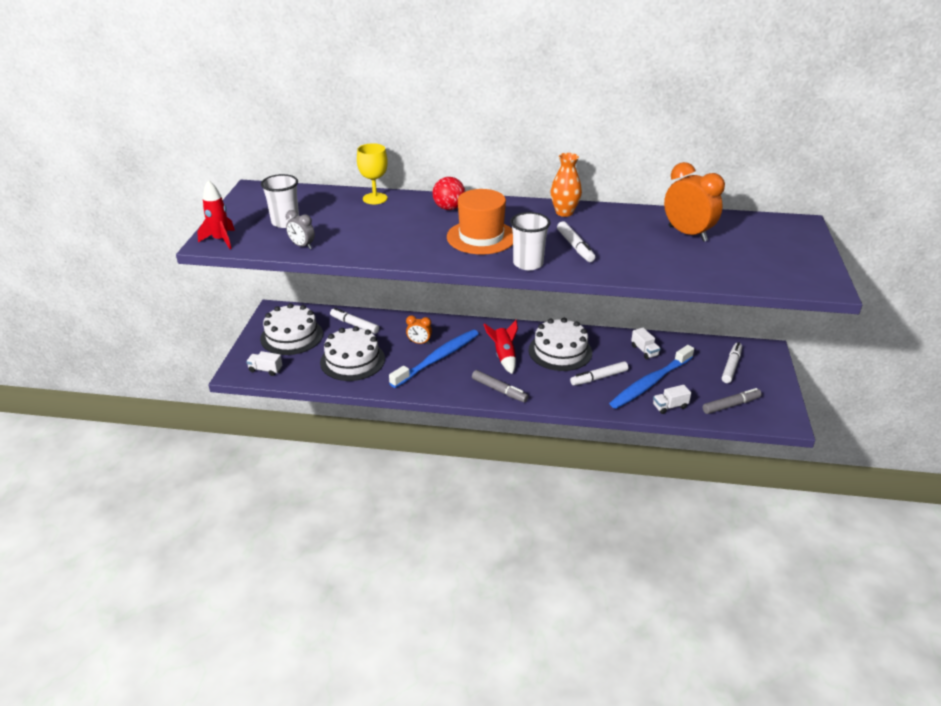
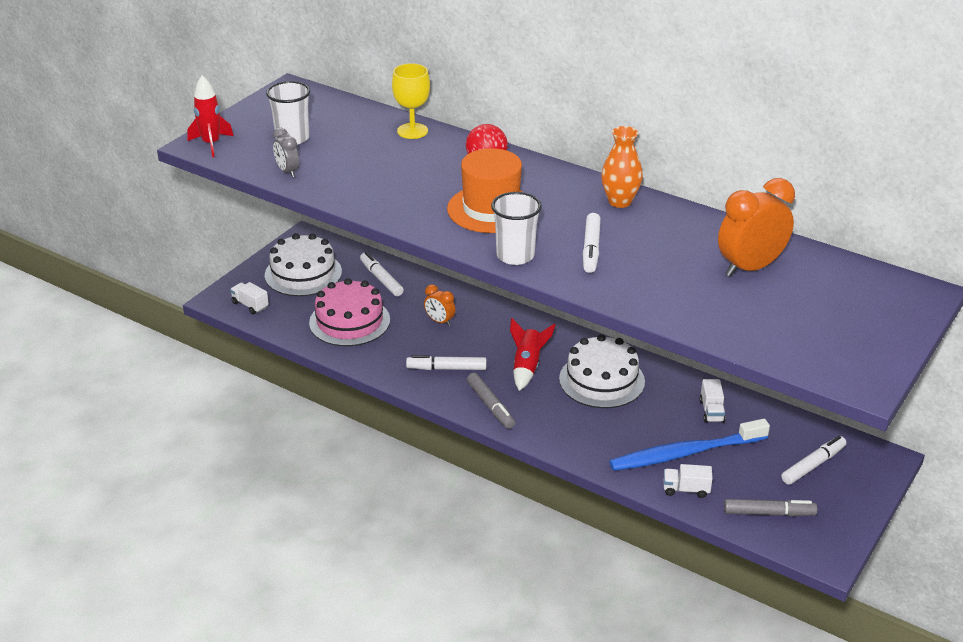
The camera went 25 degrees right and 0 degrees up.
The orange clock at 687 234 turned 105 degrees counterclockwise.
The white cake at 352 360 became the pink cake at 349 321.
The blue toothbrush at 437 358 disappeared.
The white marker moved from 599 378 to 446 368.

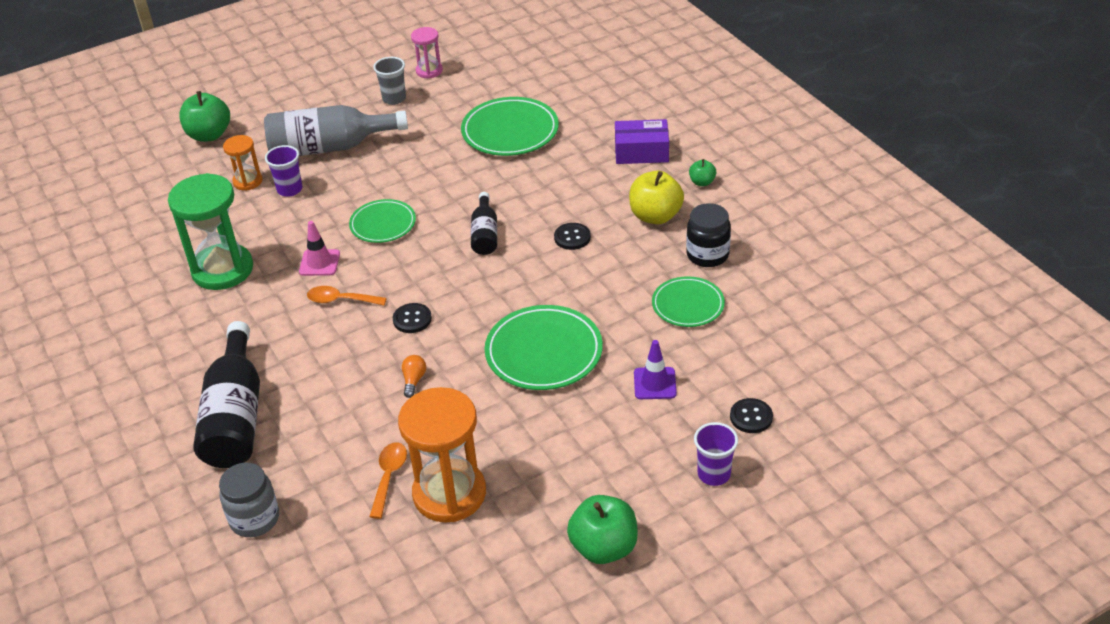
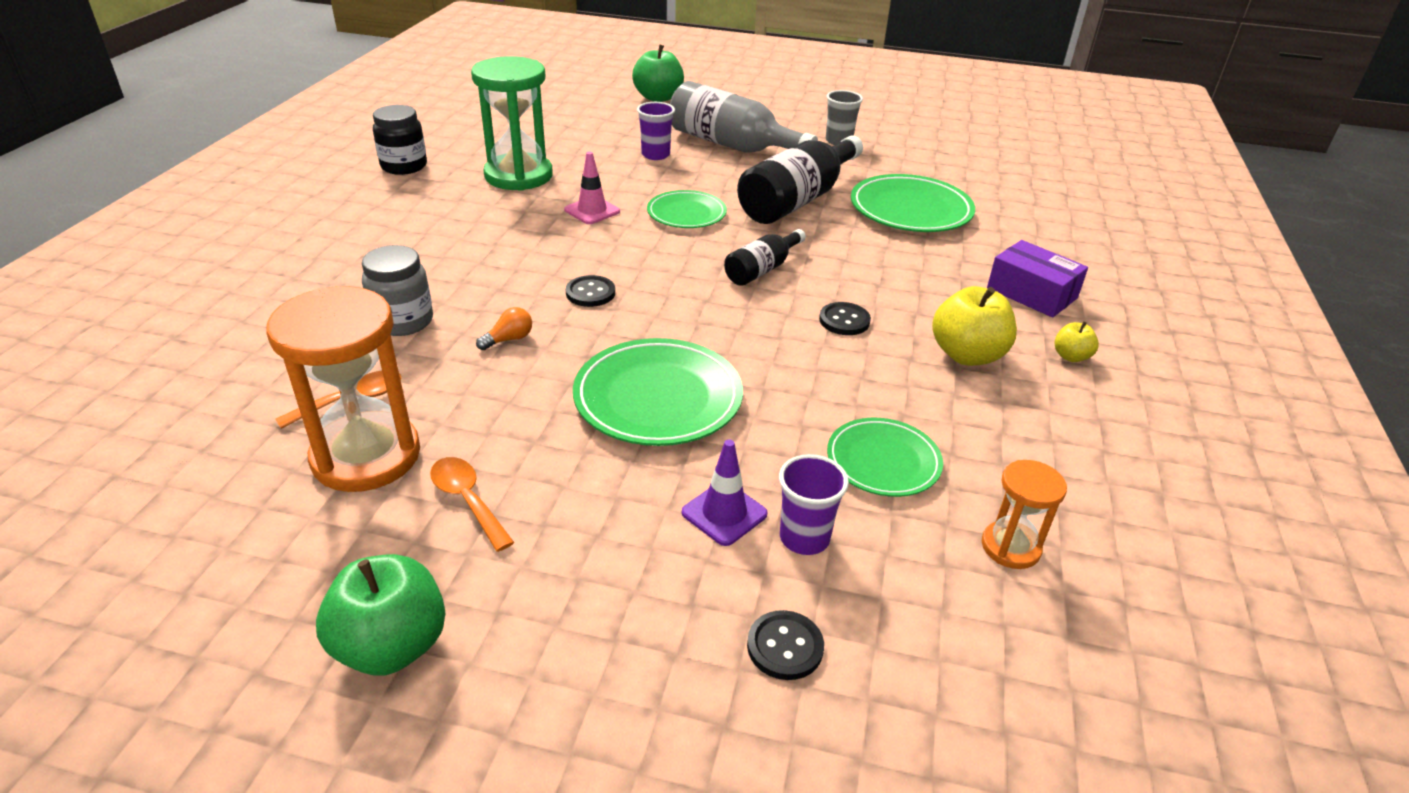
The camera went 40 degrees right and 5 degrees down.
The pink hourglass at 429 71 disappeared.
The orange hourglass moved from 247 181 to 1010 547.
The green apple at 702 182 became the yellow apple at 1071 356.
The black jar moved from 707 255 to 404 166.
The orange spoon moved from 341 300 to 468 500.
The black bottle moved from 235 416 to 797 200.
The purple cup moved from 714 474 to 804 538.
The grey jar moved from 254 519 to 403 321.

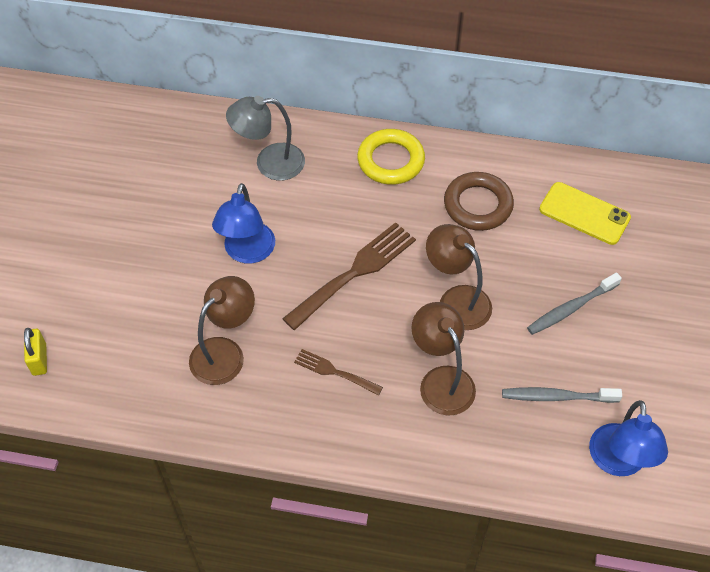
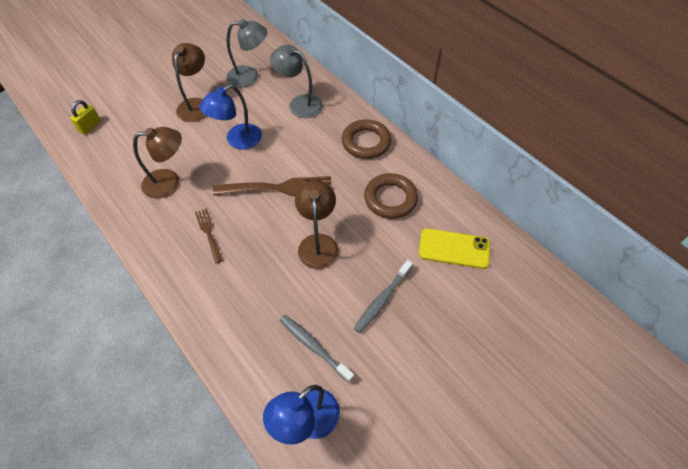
The camera went 40 degrees right and 0 degrees up.
The yellow ring at 391 161 became the brown ring at 366 142.
The yellow phone at 584 213 turned 60 degrees counterclockwise.
The grey toothbrush at 571 308 turned 60 degrees counterclockwise.
The brown lamp moved from 441 380 to 196 105.
The grey lamp at 250 76 appeared.

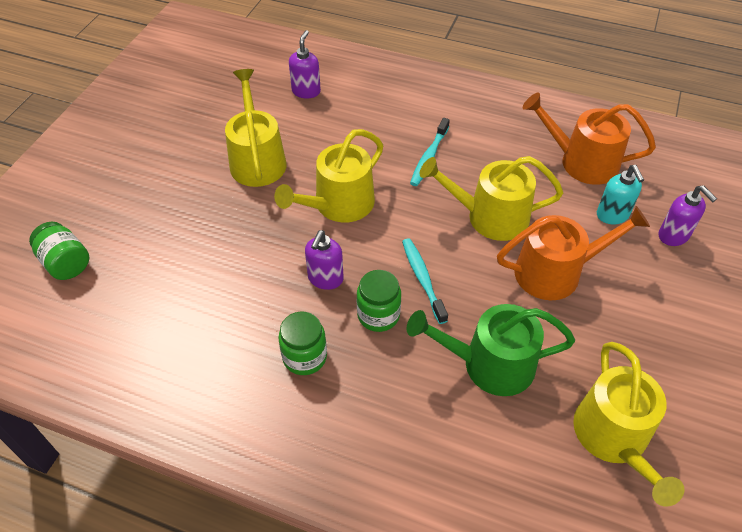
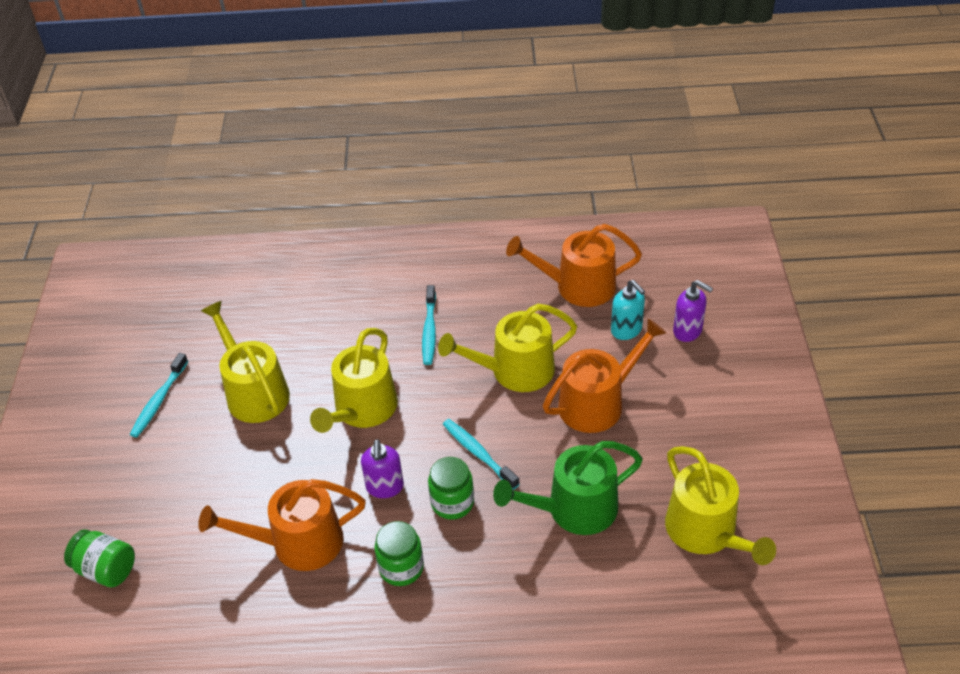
The camera went 20 degrees left and 5 degrees down.
The purple soap dispenser at 306 91 disappeared.
The turquoise toothbrush at 159 400 appeared.
The orange watering can at 298 543 appeared.

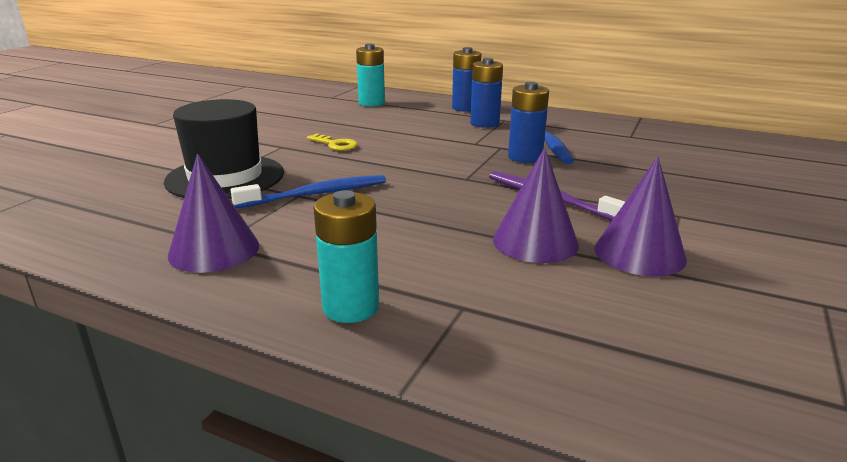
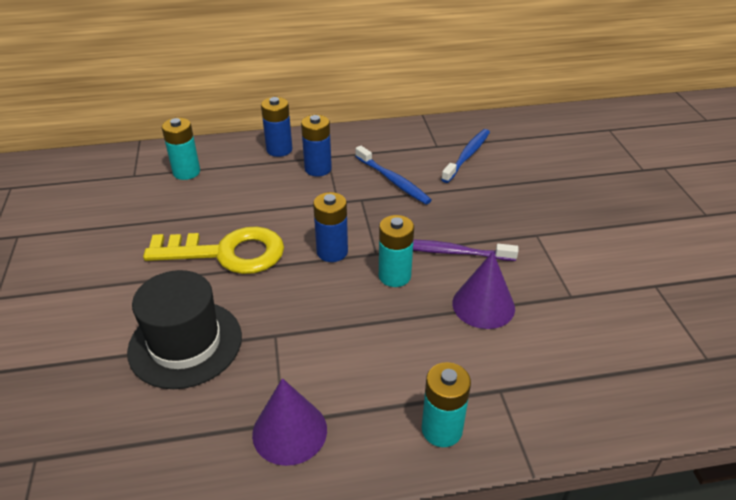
The camera went 35 degrees left and 15 degrees up.
The blue battery moved from 525 157 to 332 252.
The yellow key at 335 144 changed to 2.38 times the size.
The purple cone at 639 253 disappeared.
The blue toothbrush moved from 316 194 to 467 155.
The turquoise battery at 394 276 appeared.

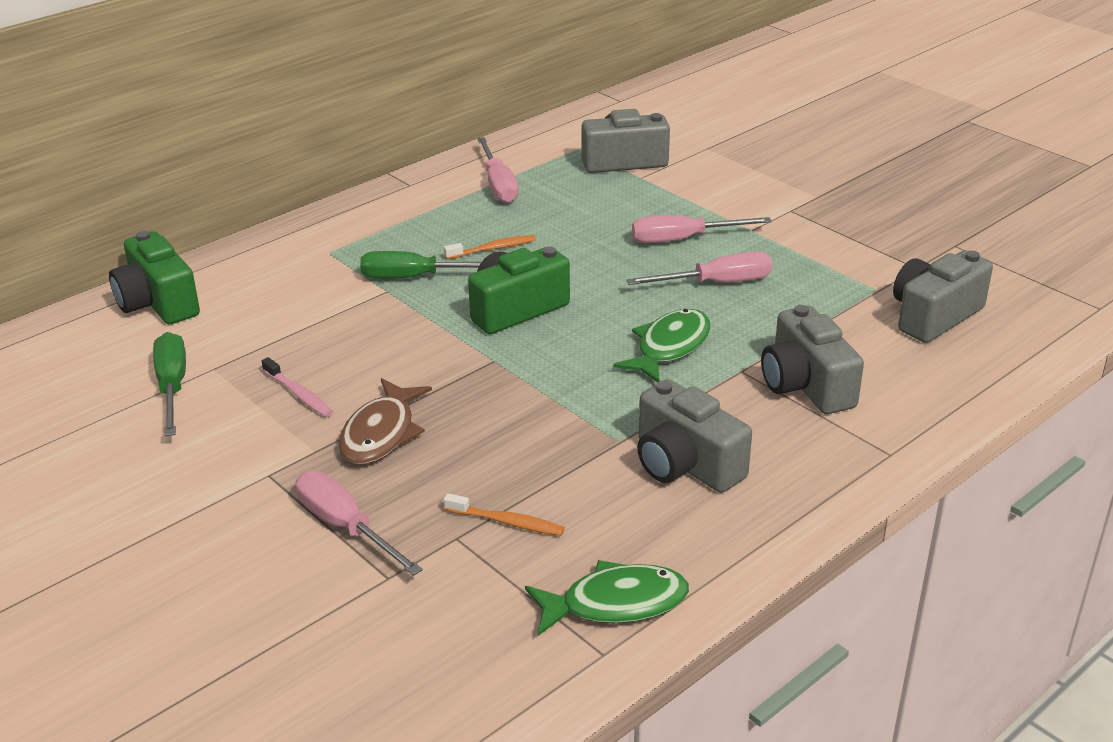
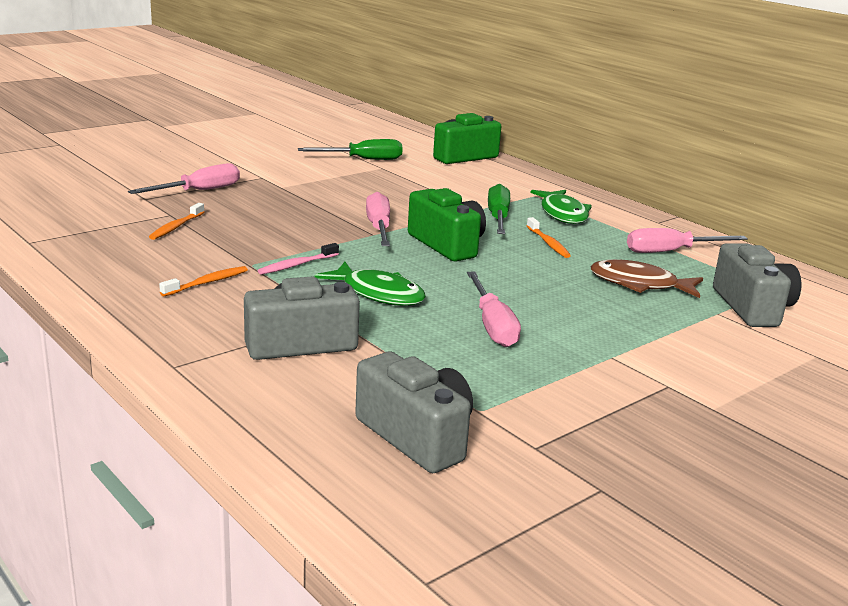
The camera went 90 degrees right and 10 degrees down.
The pink screwdriver moved from 683 239 to 379 228.
The pink toothbrush moved from 299 394 to 297 265.
The brown fish moved from 381 433 to 639 284.
The grey camera at 685 464 was replaced by the orange toothbrush at 207 283.
The green fish moved from 615 604 to 562 214.

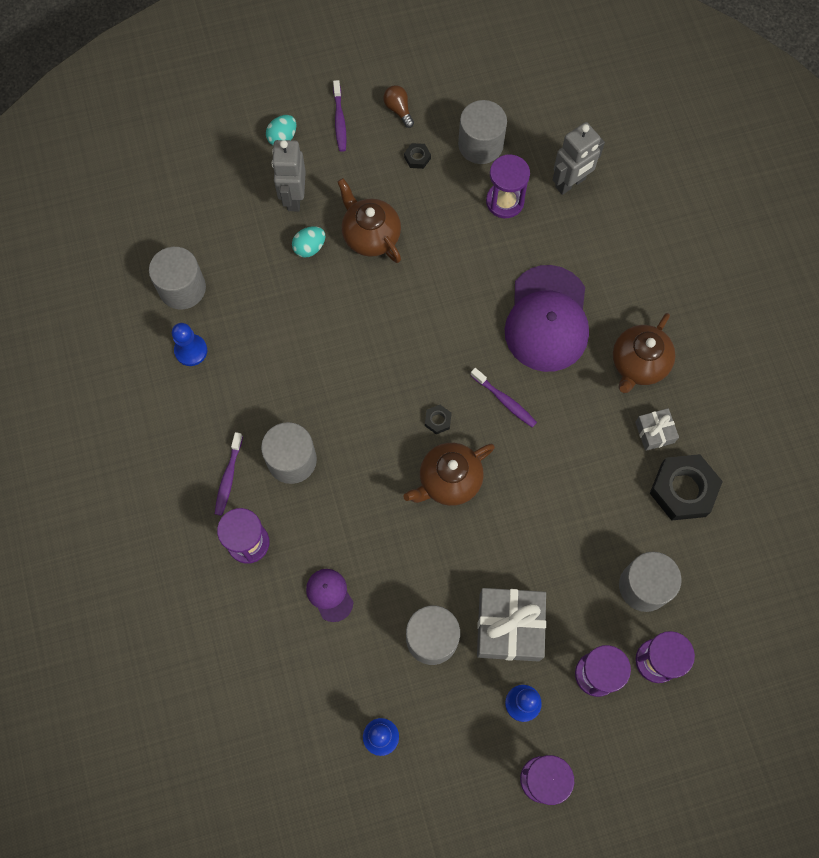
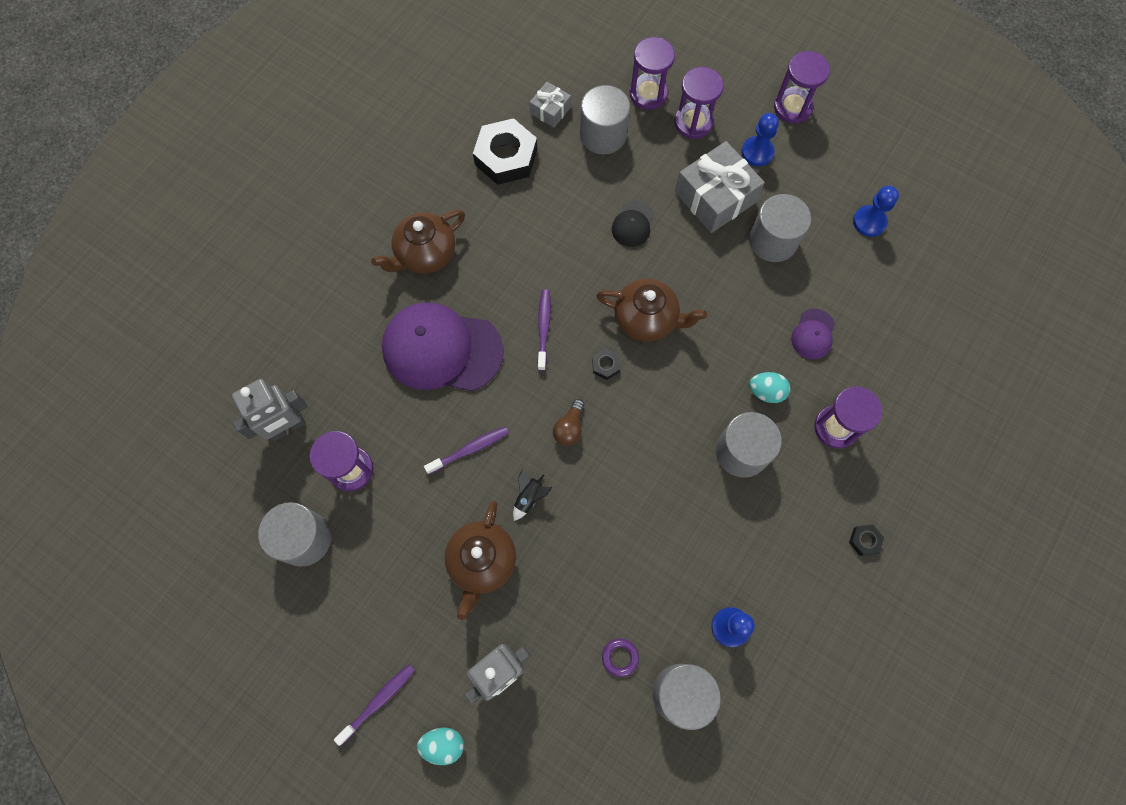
The camera went 130 degrees left and 0 degrees up.
The brown light bulb moved from 398 110 to 569 428.
The grey robot at 570 183 turned 135 degrees clockwise.
The black nut moved from 417 158 to 864 540.
The turquoise egg moved from 309 247 to 766 392.
The purple cap at 547 319 turned 135 degrees counterclockwise.
The brown teapot at 638 364 turned 150 degrees clockwise.
The grey gift moved from 654 432 to 550 110.
The purple toothbrush moved from 228 477 to 470 449.
The black cap at 632 224 appeared.
The black rocket at 529 497 appeared.
The purple ring at 620 657 appeared.

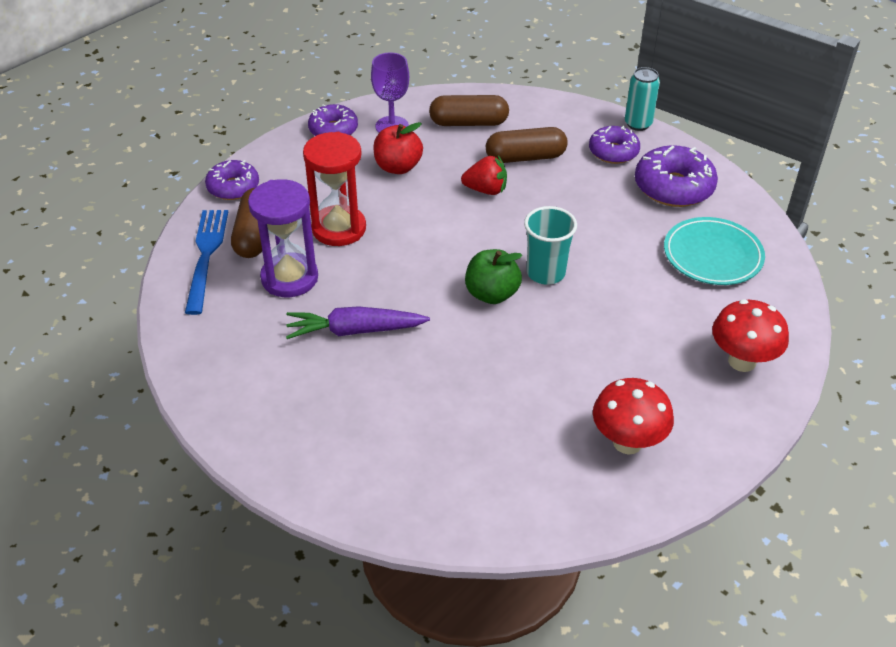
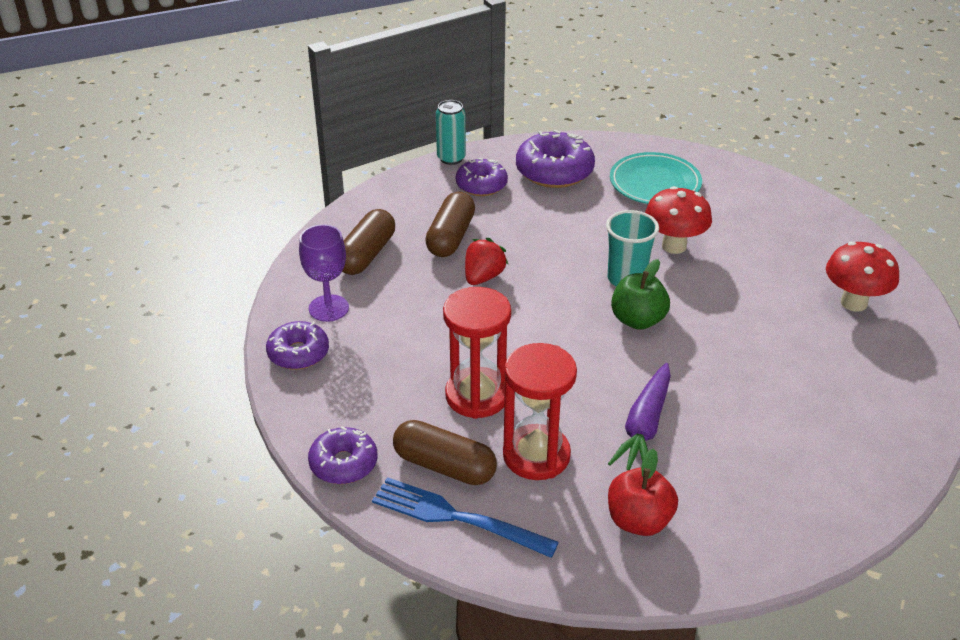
The camera went 65 degrees left and 5 degrees down.
The red apple moved from 398 167 to 639 521.
The purple hourglass at 289 278 became the red hourglass at 536 455.
The red mushroom moved from 742 361 to 674 246.

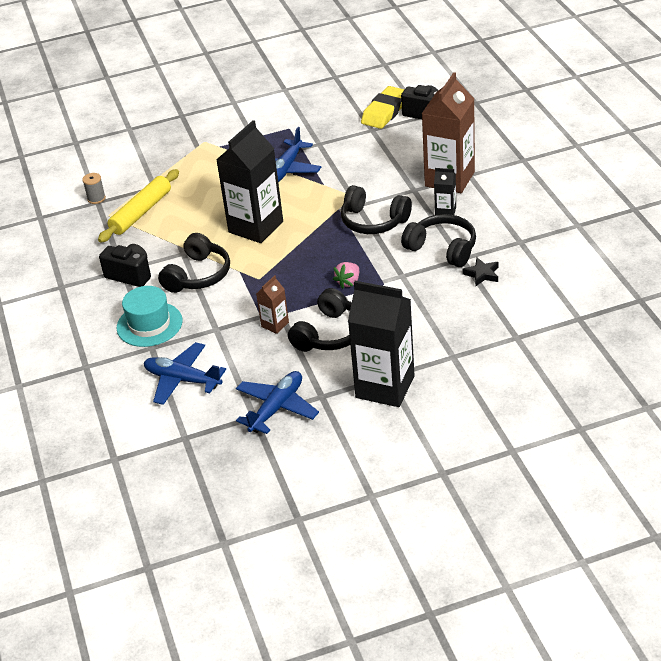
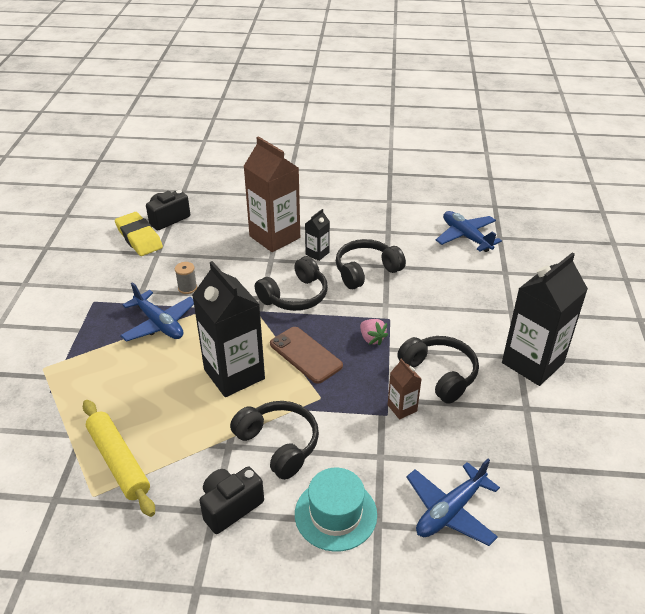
The camera went 70 degrees left and 0 degrees up.
The grey spool moved from 96 198 to 187 288.
The black star at 482 274 disappeared.
The blue plane moved from 277 408 to 466 237.
The brown phone at 305 355 appeared.

